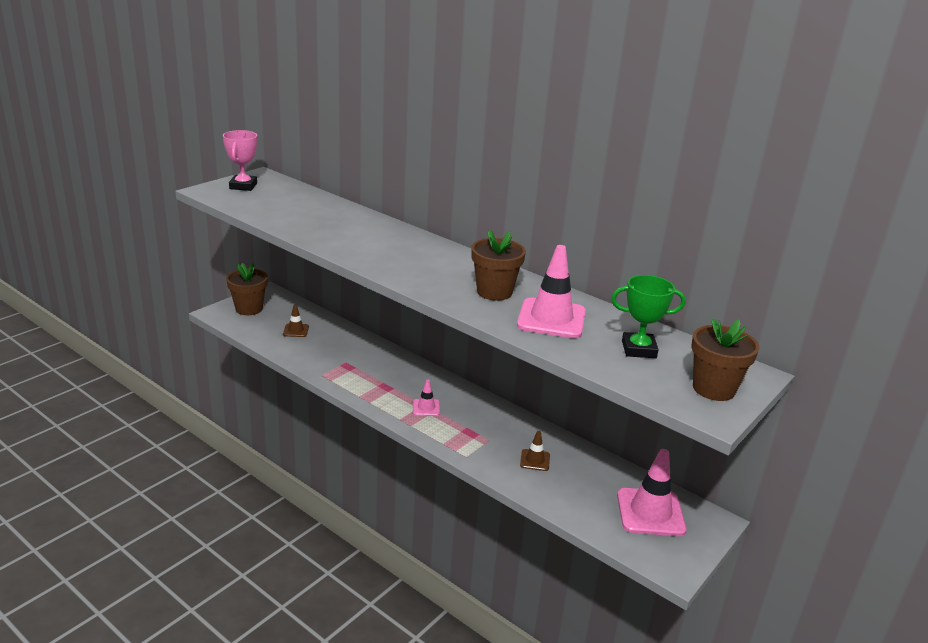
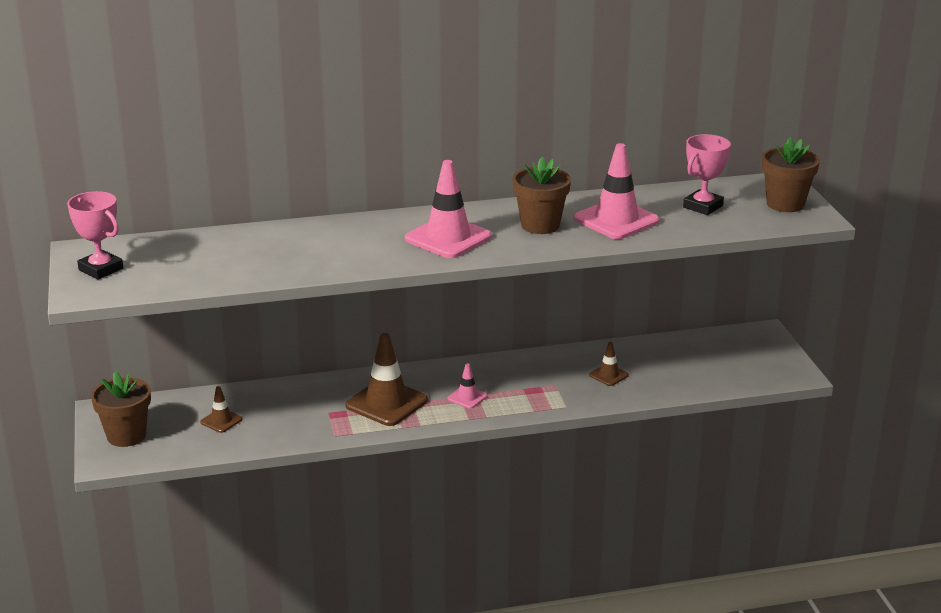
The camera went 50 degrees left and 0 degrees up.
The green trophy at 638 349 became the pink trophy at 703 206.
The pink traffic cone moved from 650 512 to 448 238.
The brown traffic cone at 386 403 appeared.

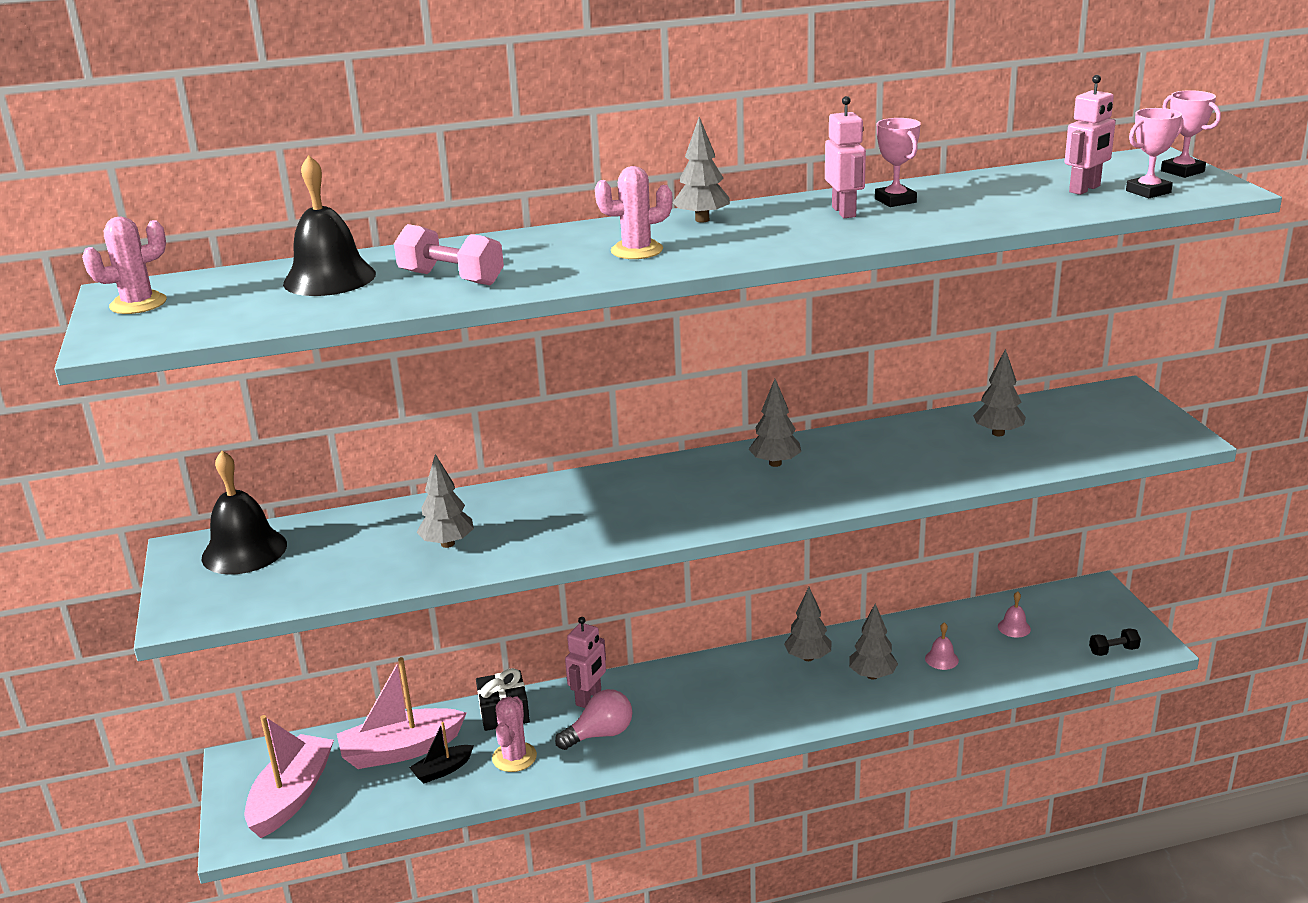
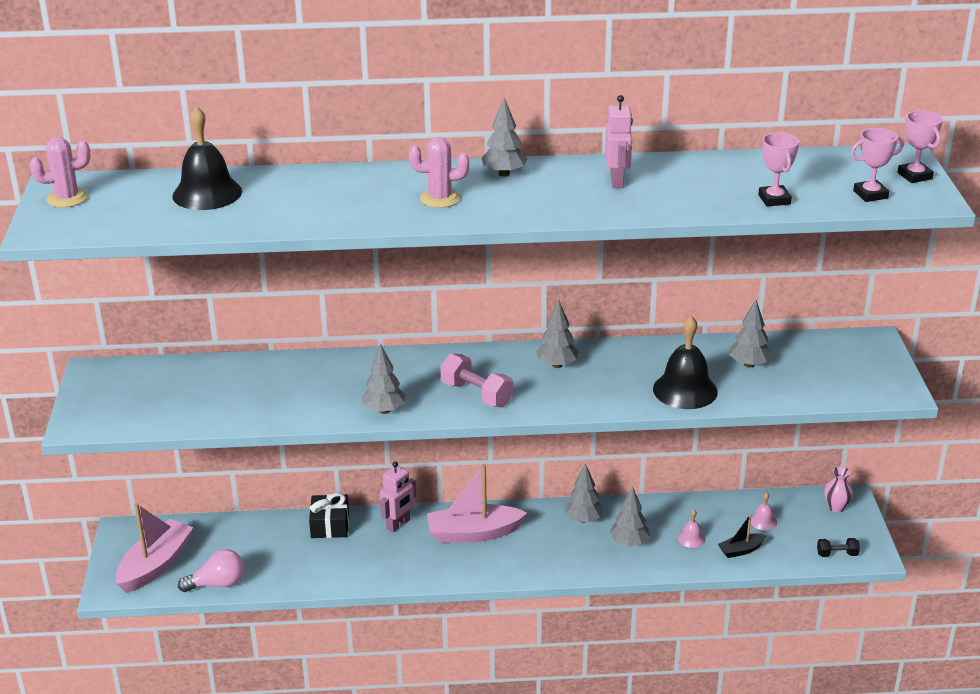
The camera went 10 degrees right and 5 degrees up.
The pink robot at 1085 189 disappeared.
The pink trophy moved from 895 201 to 774 199.
The pink dumbbell moved from 451 278 to 476 394.
The black bell moved from 244 551 to 685 390.
The grey tree moved from 447 544 to 384 410.
The pink boat moved from 401 750 to 473 533.
The pink light bulb moved from 600 734 to 218 584.
The pink cactus at 514 757 disappeared.
The black boat moved from 442 770 to 741 550.
The pink vase at 836 507 appeared.

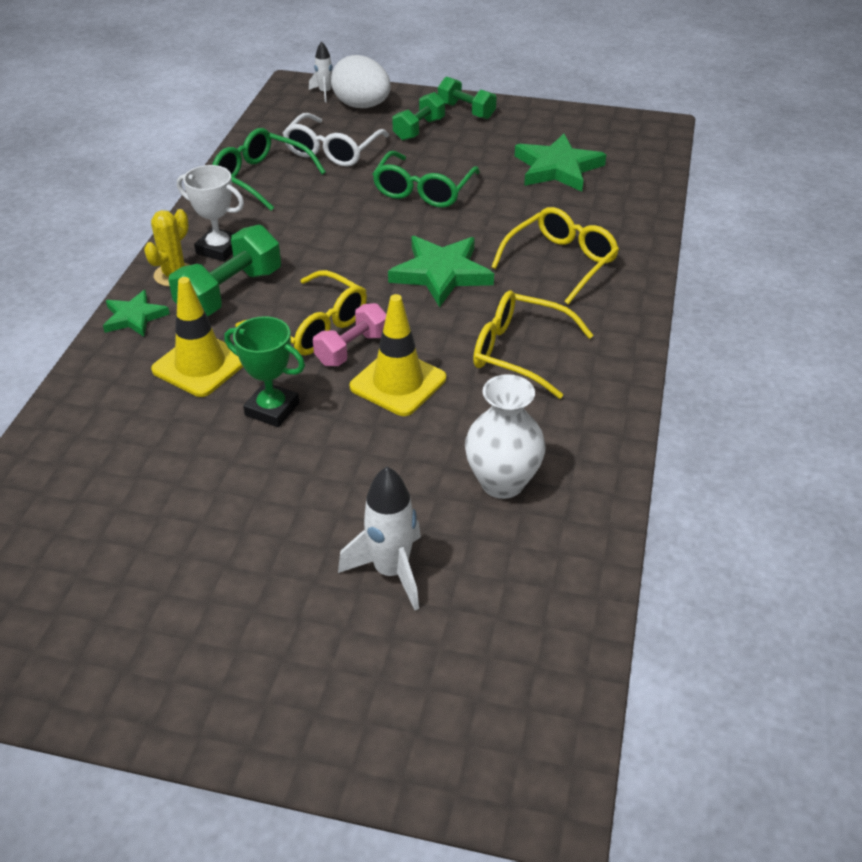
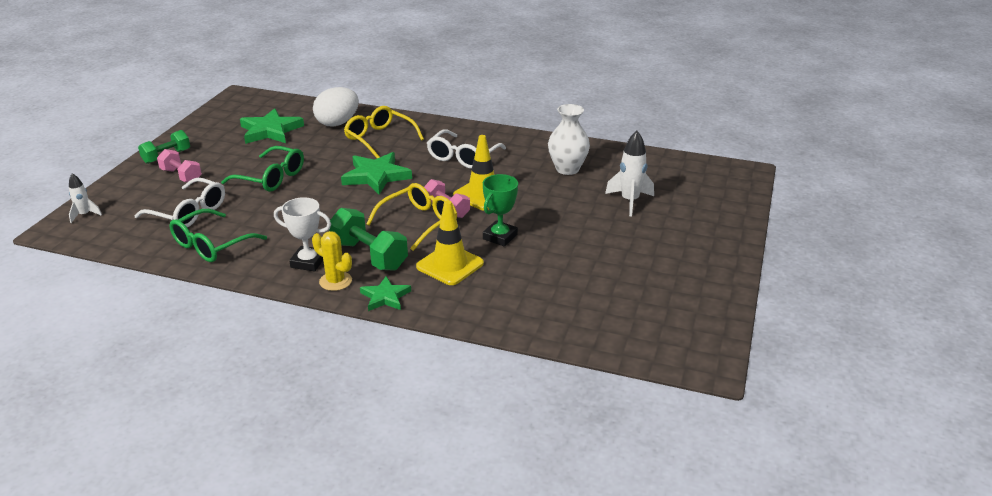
The camera went 85 degrees left and 10 degrees down.
The white egg moved from 362 106 to 337 123.
The green dumbbell at 419 129 became the pink dumbbell at 181 176.
The white trophy at 219 249 turned 75 degrees clockwise.
The yellow glasses at 519 352 became the white glasses at 462 157.

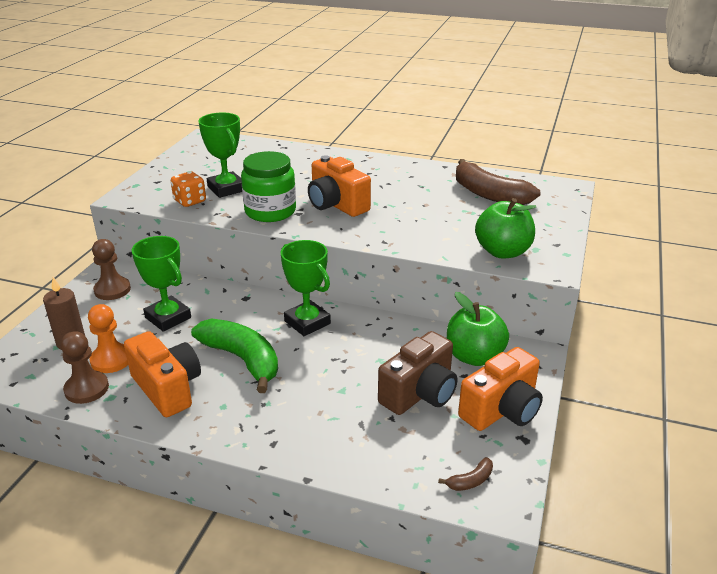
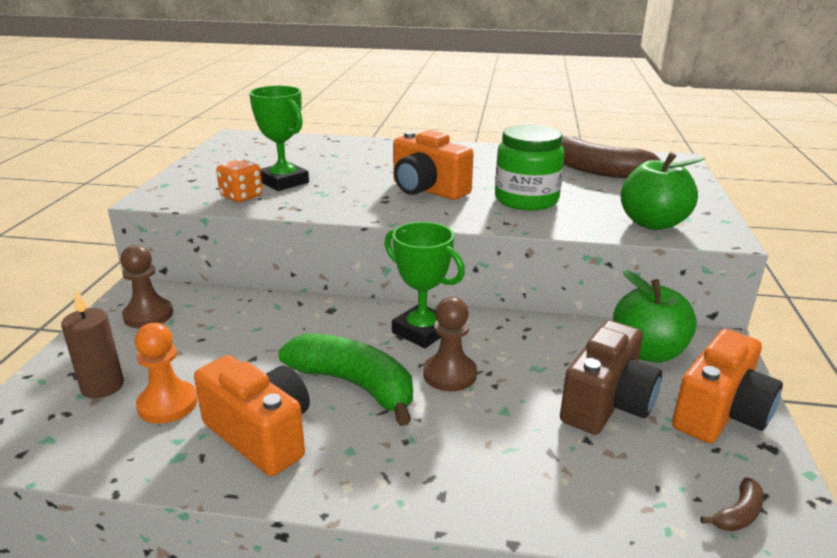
The camera went 10 degrees left and 5 degrees down.
The green jar moved from 270 211 to 526 200.
The green trophy at 168 318 disappeared.
The brown pawn moved from 86 389 to 449 374.

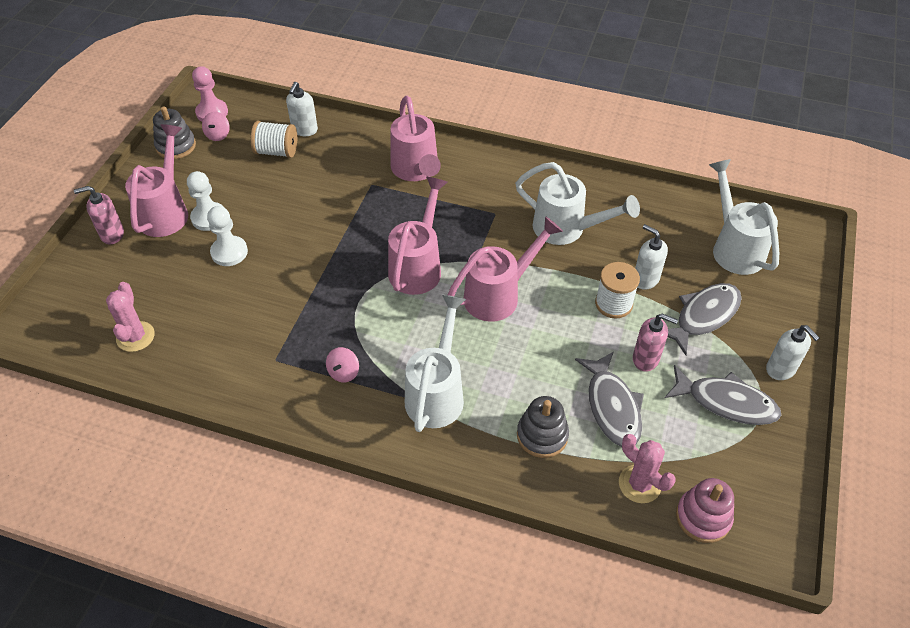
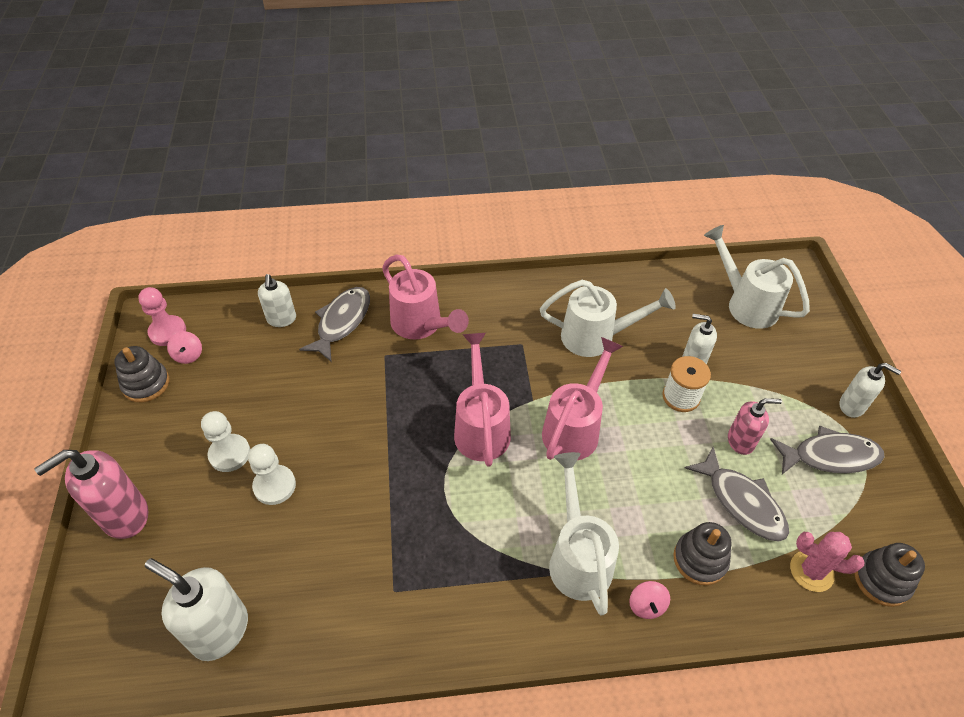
The camera went 25 degrees left and 0 degrees up.
The white spool at 277 151 disappeared.
The pink watering can at 166 211 disappeared.
The pink soap dispenser at 112 234 changed to 1.62 times the size.
The pink cactus at 135 337 was replaced by the white soap dispenser at 220 630.
The grey fish moved from 703 316 to 342 322.
The pink spinning top moved from 343 372 to 646 605.
The pink stacking toy at 703 517 became the grey stacking toy at 882 580.

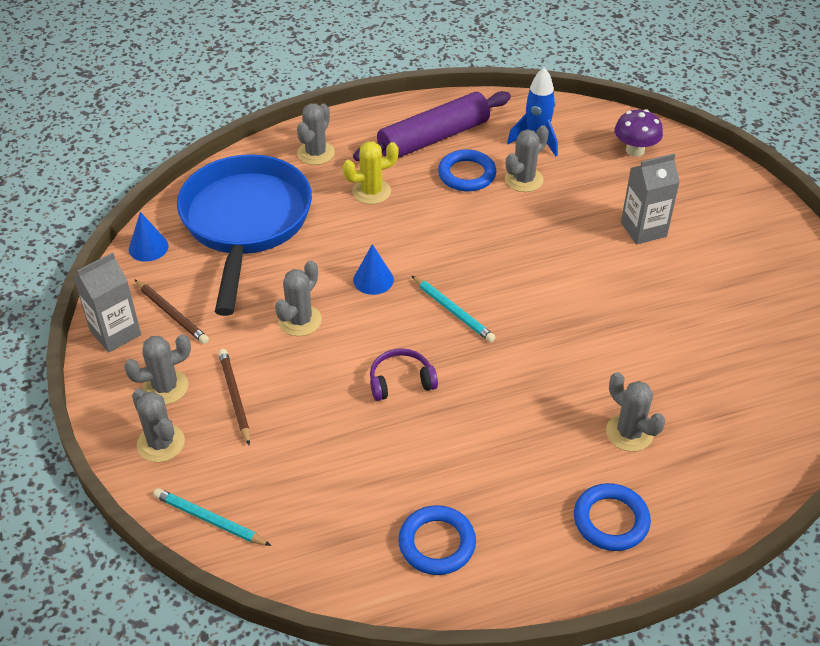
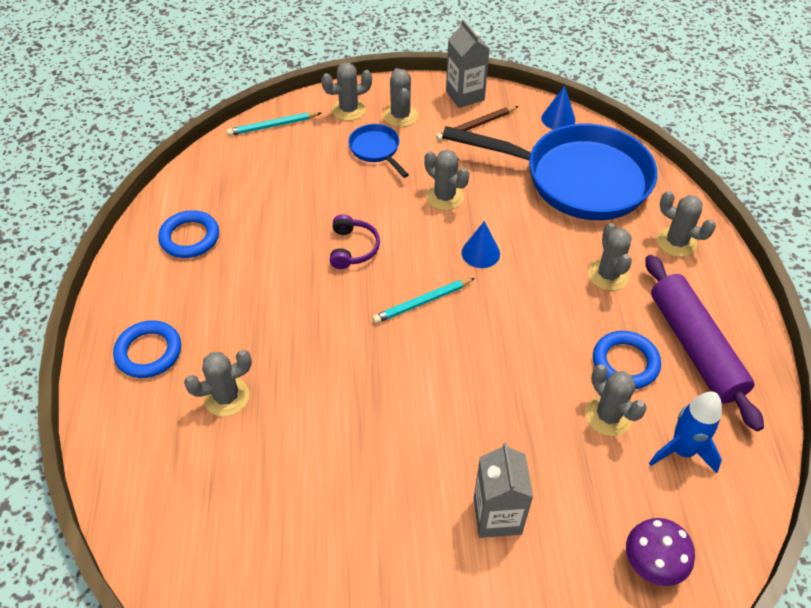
The camera went 105 degrees right and 5 degrees up.
The yellow cactus at 371 191 became the grey cactus at 608 275.
The brown pencil at 234 397 was replaced by the blue pan at 376 150.
The turquoise pencil at 209 520 turned 150 degrees counterclockwise.

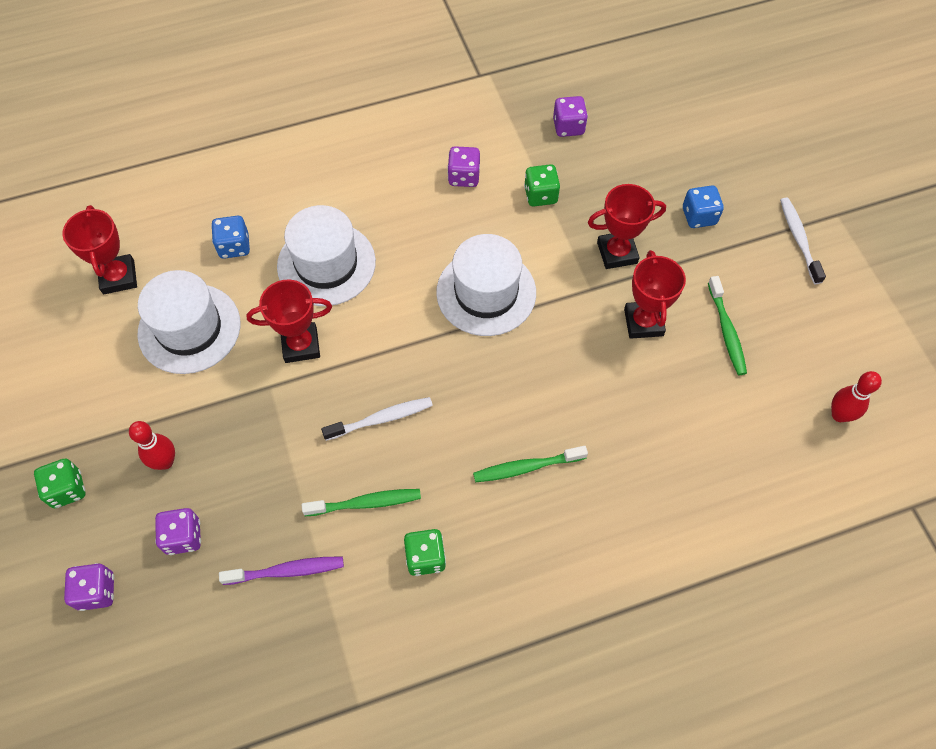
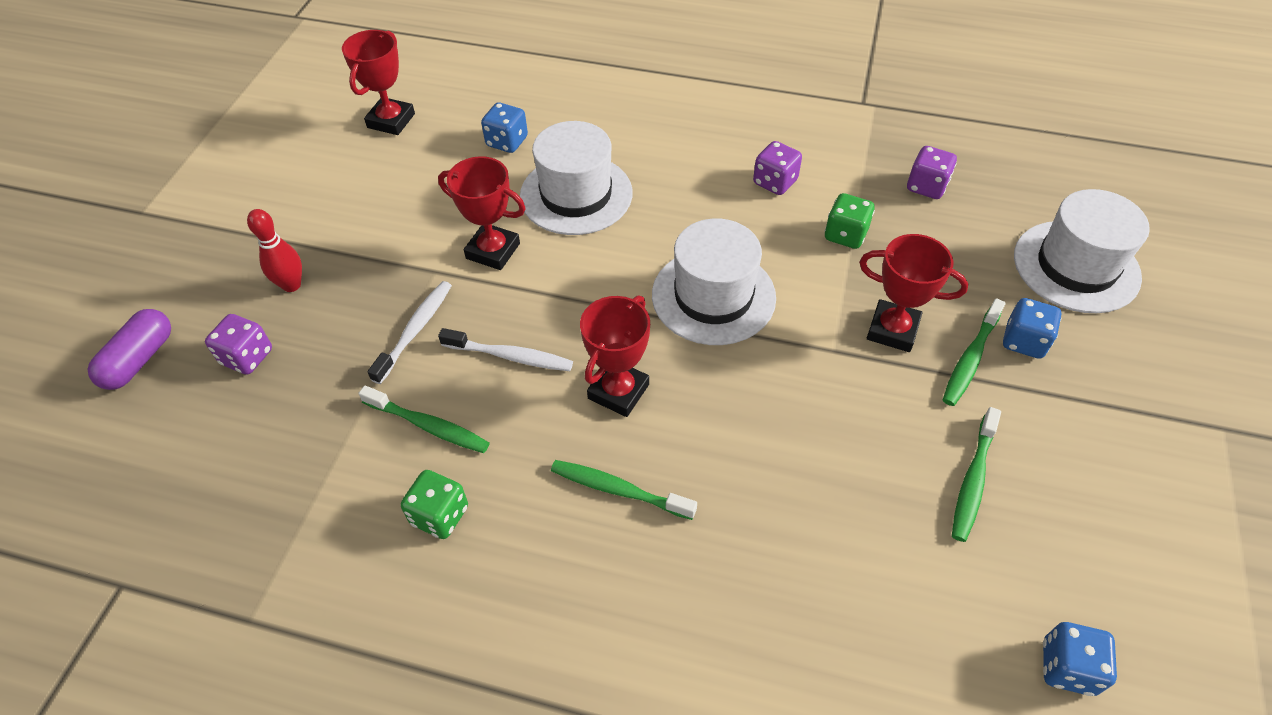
The camera went 35 degrees right and 10 degrees down.
The white toothbrush moved from 799 239 to 415 330.
The red trophy moved from 643 322 to 618 391.
The white hat moved from 189 328 to 1076 266.
The red bowling pin at 839 415 was replaced by the blue dice at 1067 667.
The green dice at 67 489 disappeared.
The purple toothbrush at 287 571 disappeared.
The purple dice at 97 591 was replaced by the purple capsule at 139 360.
The green toothbrush at 970 359 appeared.

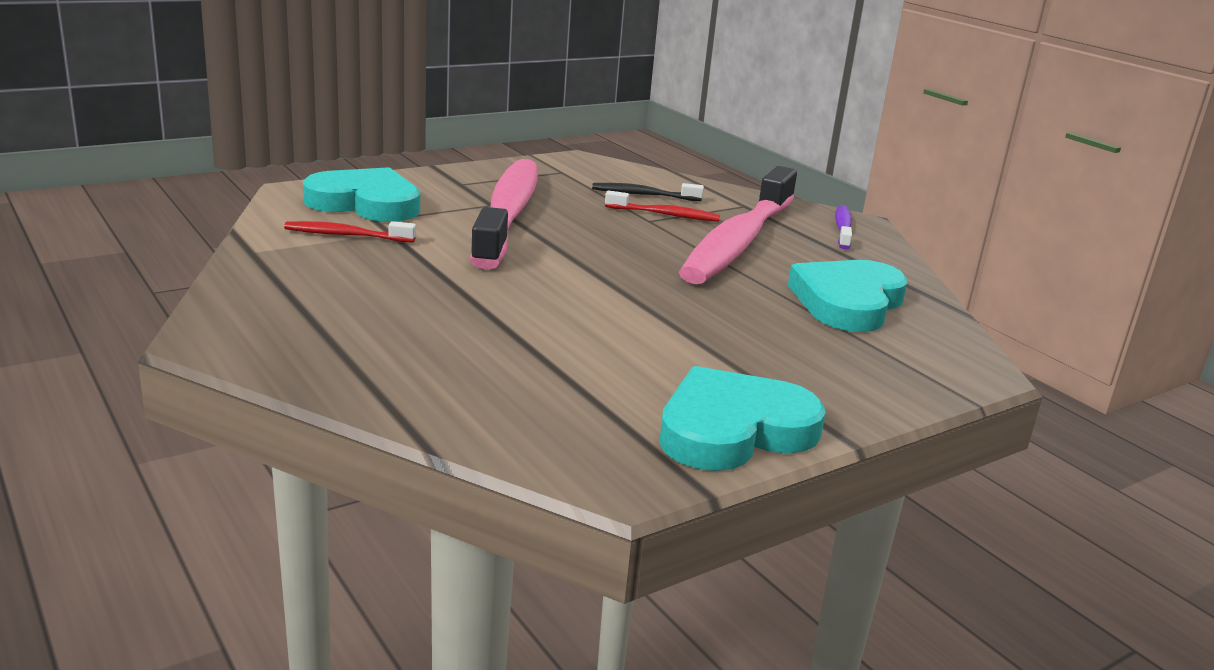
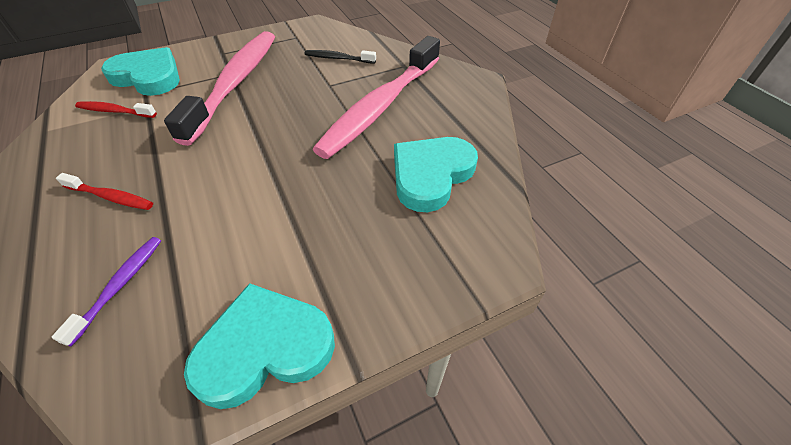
The camera went 10 degrees right and 25 degrees up.
The red toothbrush moved from 665 215 to 111 197.
The purple toothbrush moved from 842 228 to 120 285.

